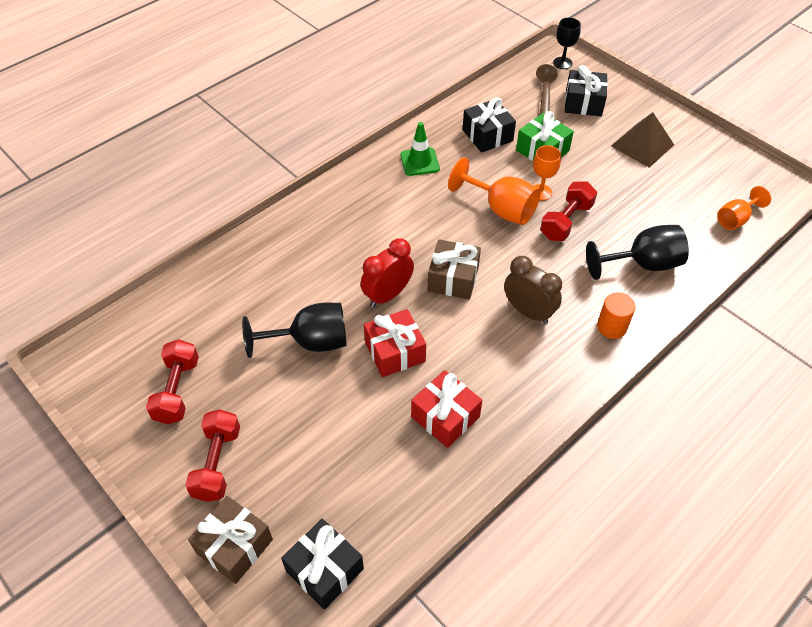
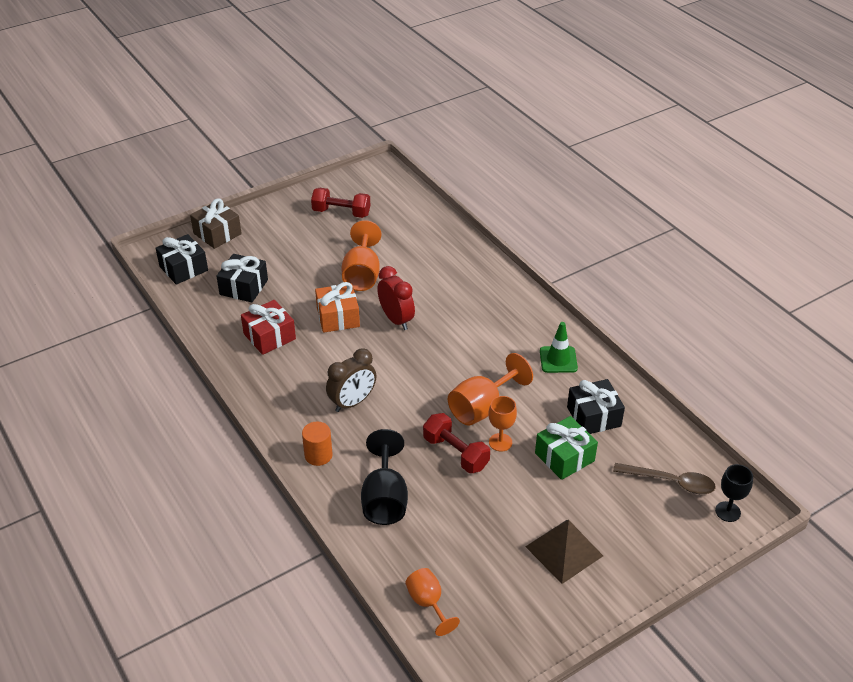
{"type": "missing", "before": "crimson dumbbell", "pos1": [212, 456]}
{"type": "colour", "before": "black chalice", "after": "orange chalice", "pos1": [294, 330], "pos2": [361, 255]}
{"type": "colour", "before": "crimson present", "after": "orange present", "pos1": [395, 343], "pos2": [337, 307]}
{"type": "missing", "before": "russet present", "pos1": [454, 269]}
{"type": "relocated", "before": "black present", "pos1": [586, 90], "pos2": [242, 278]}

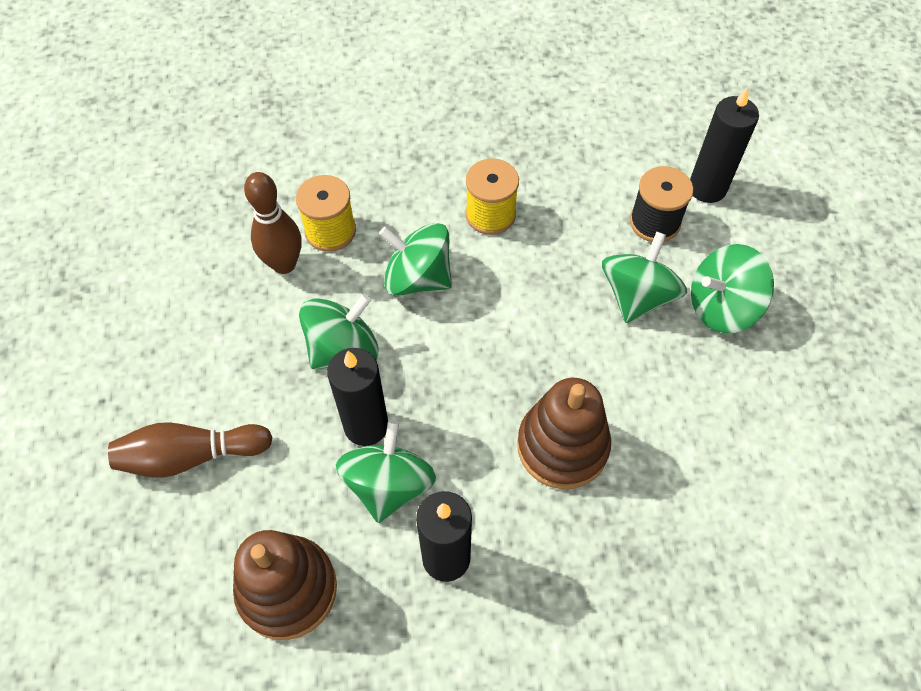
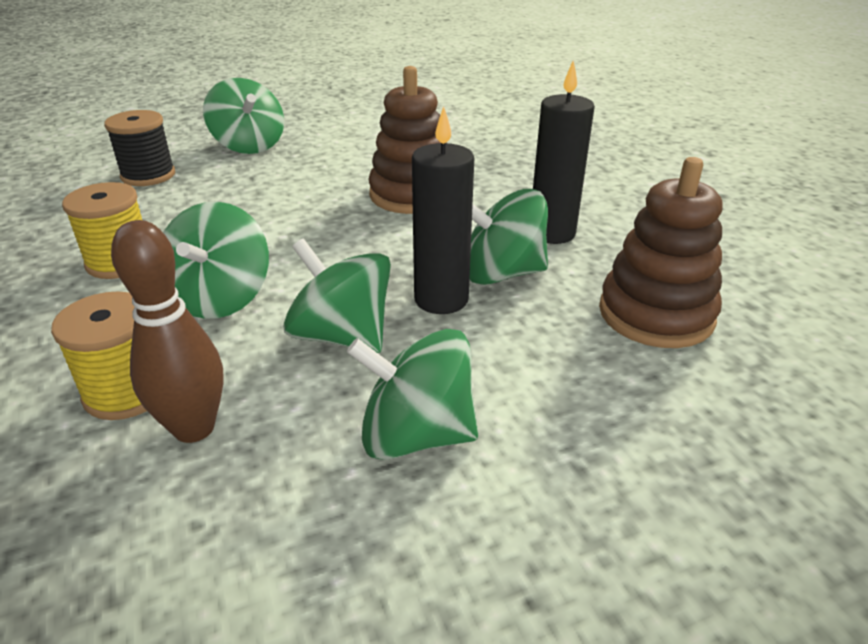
{"type": "missing", "before": "russet skittle", "pos1": [190, 450]}
{"type": "relocated", "before": "leaf-green whirligig", "pos1": [644, 277], "pos2": [412, 394]}
{"type": "missing", "before": "black candle", "pos1": [724, 145]}

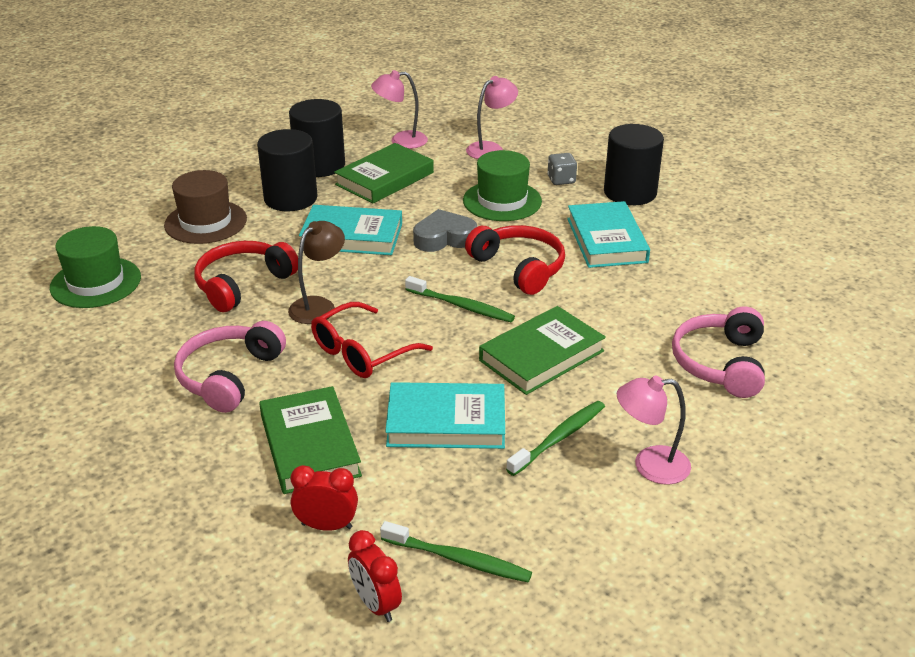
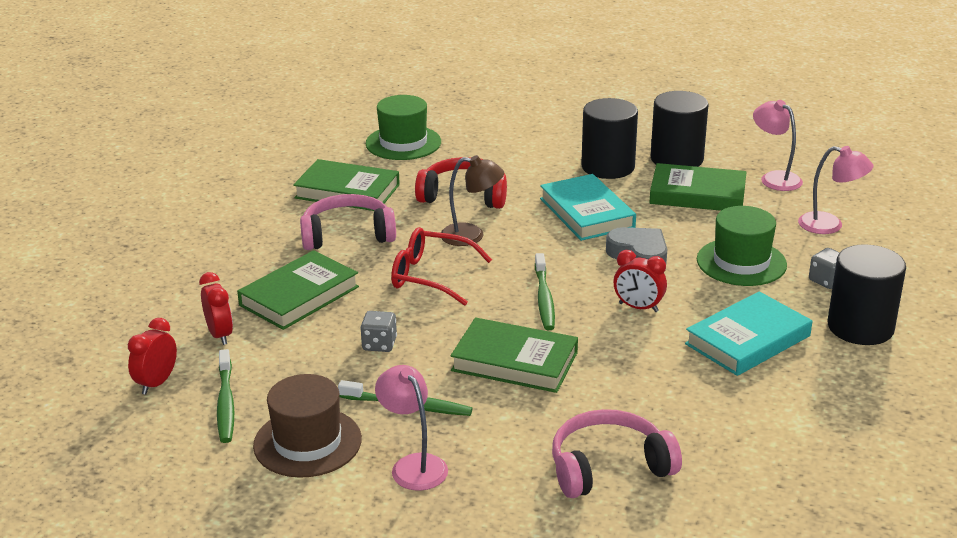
{"type": "relocated", "before": "russet top hat", "pos1": [205, 207], "pos2": [307, 426]}
{"type": "exchanged", "before": "turquoise hardcover", "after": "ash-grey dice", "pos1": [445, 415], "pos2": [378, 331]}
{"type": "exchanged", "before": "crimson over-ear headphones", "after": "crimson alarm clock", "pos1": [515, 260], "pos2": [640, 281]}
{"type": "appeared", "after": "leaf-green hardcover", "pos2": [346, 185]}

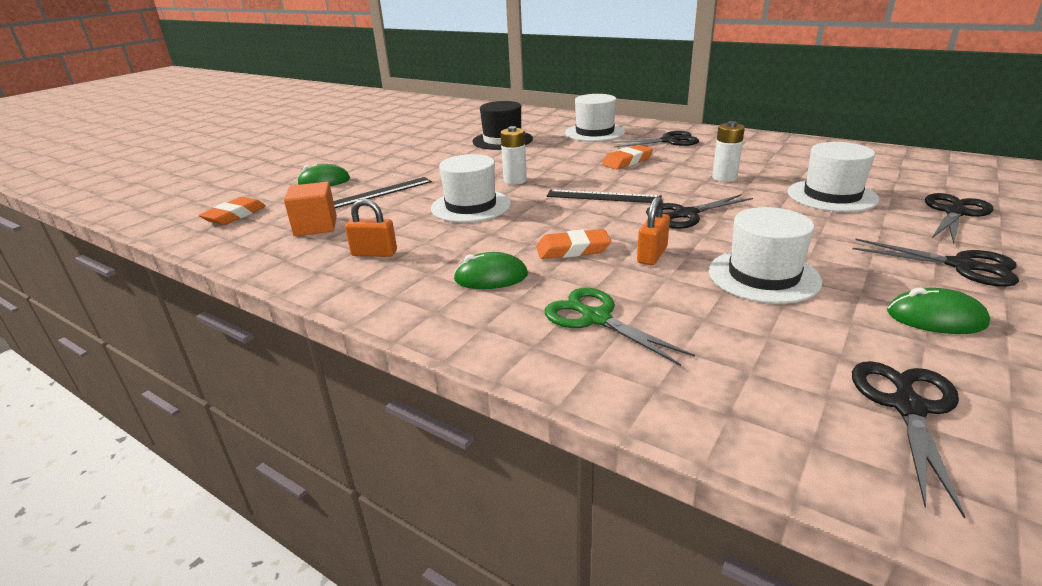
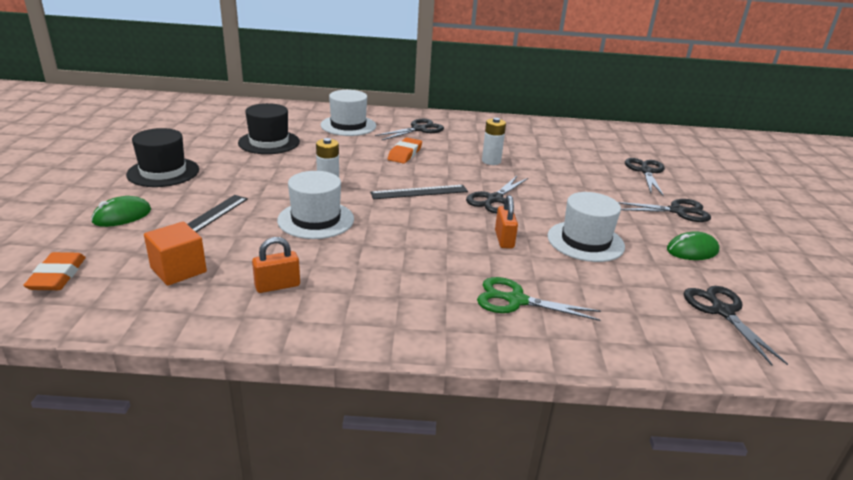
{"type": "missing", "before": "leaf-green mouse", "pos1": [490, 270]}
{"type": "missing", "before": "orange pencil eraser", "pos1": [573, 244]}
{"type": "missing", "before": "pure white top hat", "pos1": [834, 177]}
{"type": "appeared", "after": "black top hat", "pos2": [162, 157]}

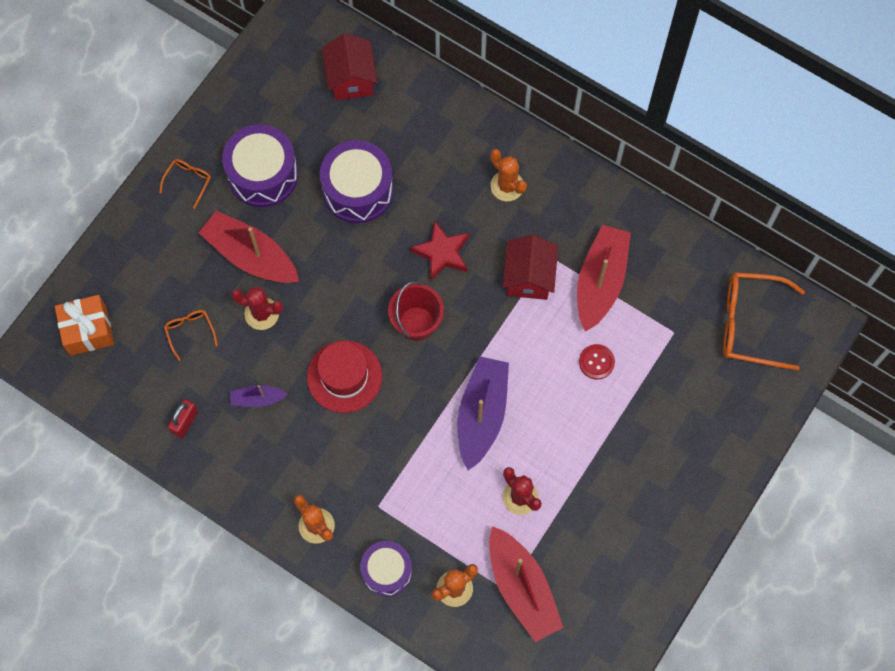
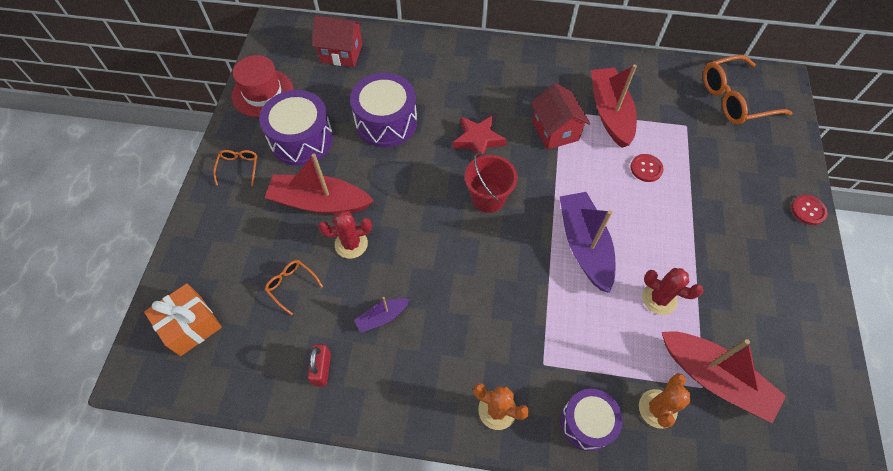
{"type": "relocated", "before": "crimson top hat", "pos1": [344, 376], "pos2": [263, 86]}
{"type": "spun", "before": "crimson cottage", "pos1": [349, 67], "pos2": [337, 41], "turn": -45}
{"type": "missing", "before": "orange cactus", "pos1": [508, 175]}
{"type": "appeared", "after": "crimson sewing button", "pos2": [809, 210]}

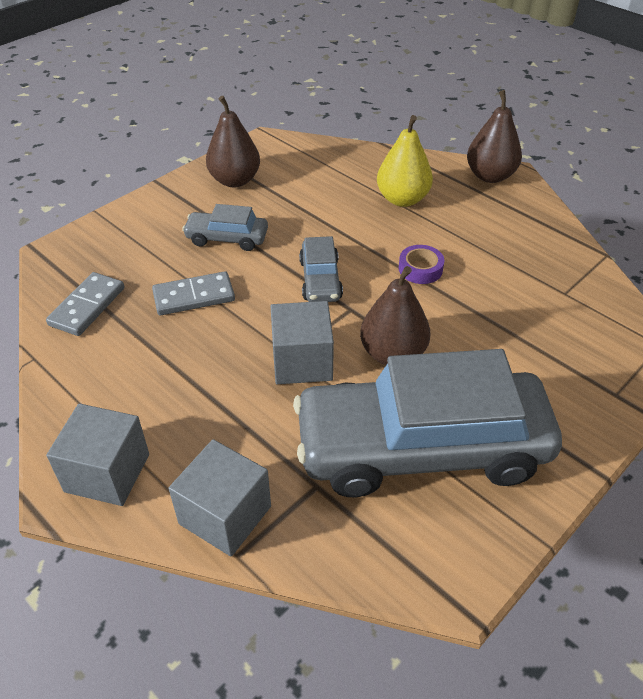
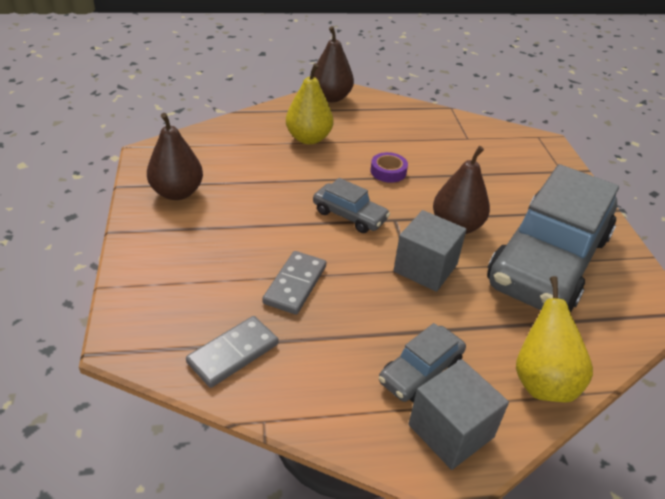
{"type": "spun", "before": "ash-grey domino tile", "pos1": [85, 304], "pos2": [232, 352], "turn": 75}
{"type": "exchanged", "before": "ash-grey block", "after": "golden toy pear", "pos1": [220, 498], "pos2": [554, 339]}
{"type": "relocated", "before": "ash-grey car", "pos1": [225, 227], "pos2": [422, 362]}

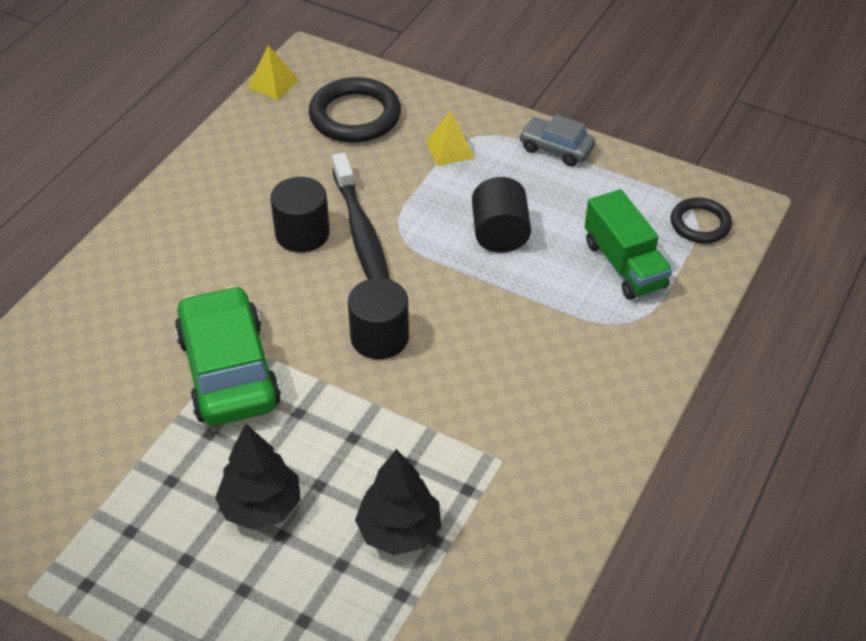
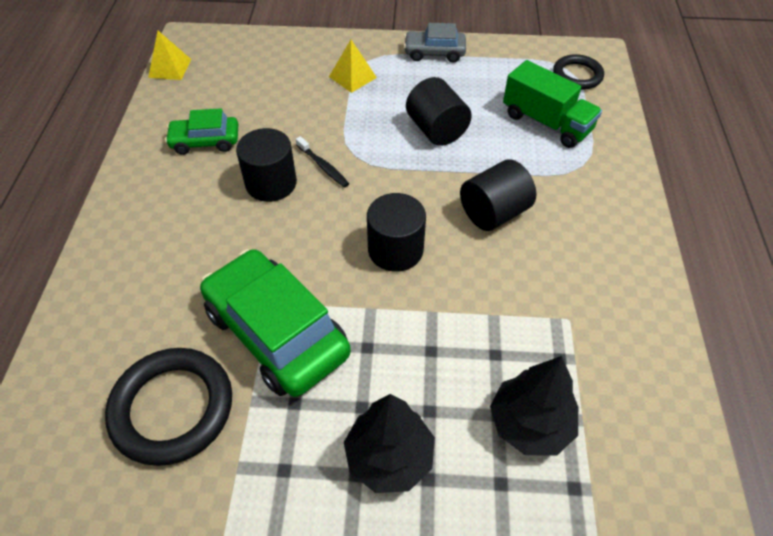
{"type": "relocated", "before": "black ring", "pos1": [355, 110], "pos2": [168, 407]}
{"type": "size", "before": "black tooth brush", "pos1": [361, 216], "pos2": [322, 162], "scale": 0.46}
{"type": "appeared", "after": "leaf-green car", "pos2": [201, 131]}
{"type": "appeared", "after": "black cylinder shape", "pos2": [498, 195]}

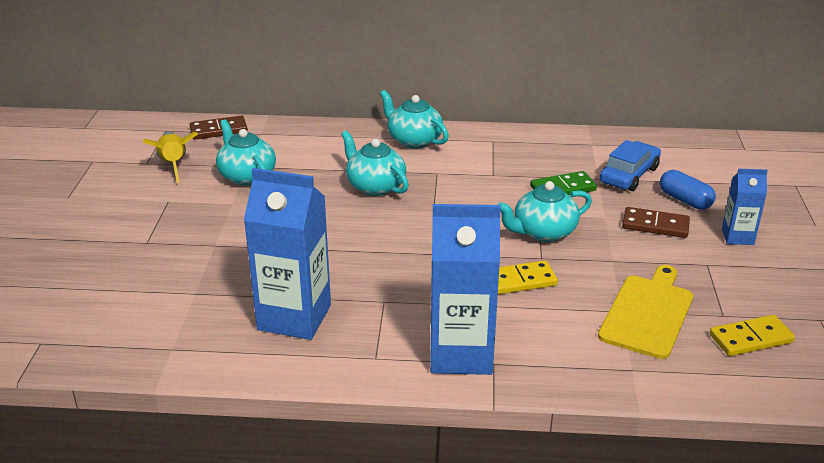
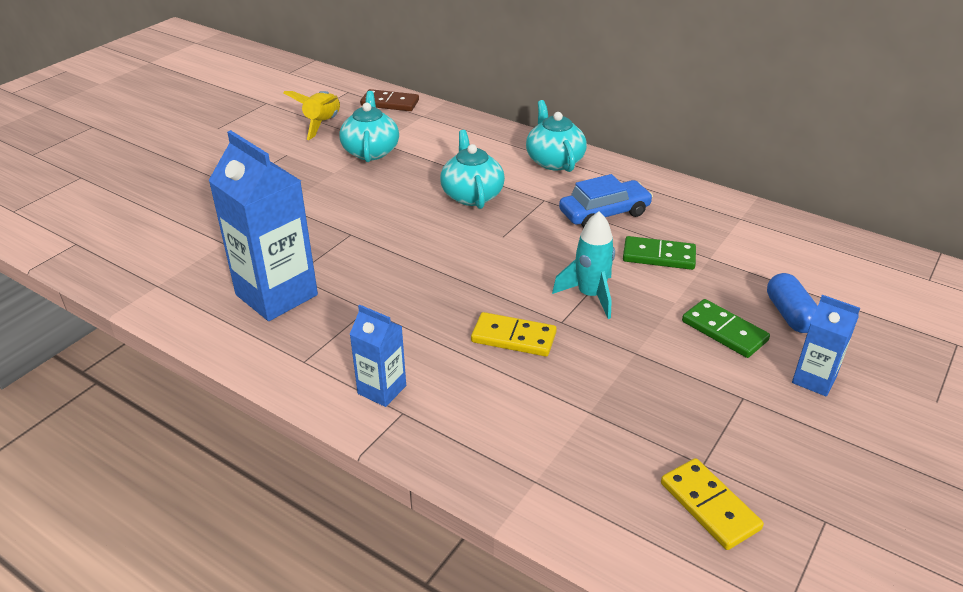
{"type": "size", "before": "royal blue juice carton", "pos1": [465, 289], "pos2": [378, 356], "scale": 0.52}
{"type": "exchanged", "before": "turquoise tea pot", "after": "turquoise spaceship", "pos1": [544, 211], "pos2": [583, 265]}
{"type": "missing", "before": "golden chopping board", "pos1": [645, 312]}
{"type": "relocated", "before": "royal blue car", "pos1": [630, 165], "pos2": [606, 201]}
{"type": "colour", "before": "russet domino tile", "after": "leaf-green domino tile", "pos1": [656, 222], "pos2": [726, 328]}
{"type": "spun", "before": "golden domino tile", "pos1": [752, 335], "pos2": [712, 504], "turn": 45}

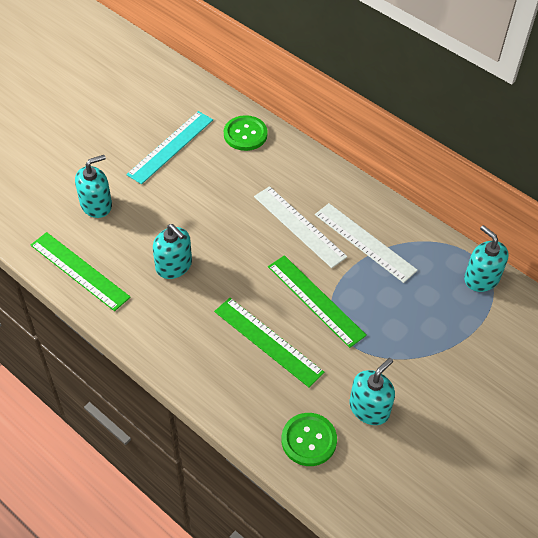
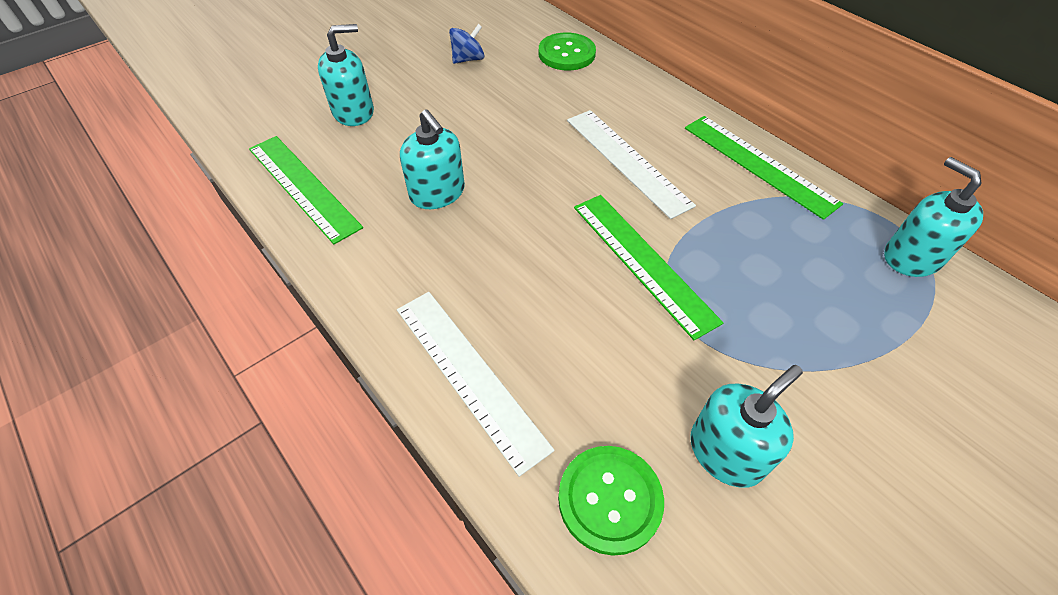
{"type": "exchanged", "before": "turquoise straightedge", "after": "royal blue whirligig", "pos1": [169, 147], "pos2": [466, 44]}
{"type": "relocated", "before": "leaf-green straightedge", "pos1": [269, 342], "pos2": [764, 168]}
{"type": "relocated", "before": "pure white straightedge", "pos1": [366, 243], "pos2": [476, 384]}

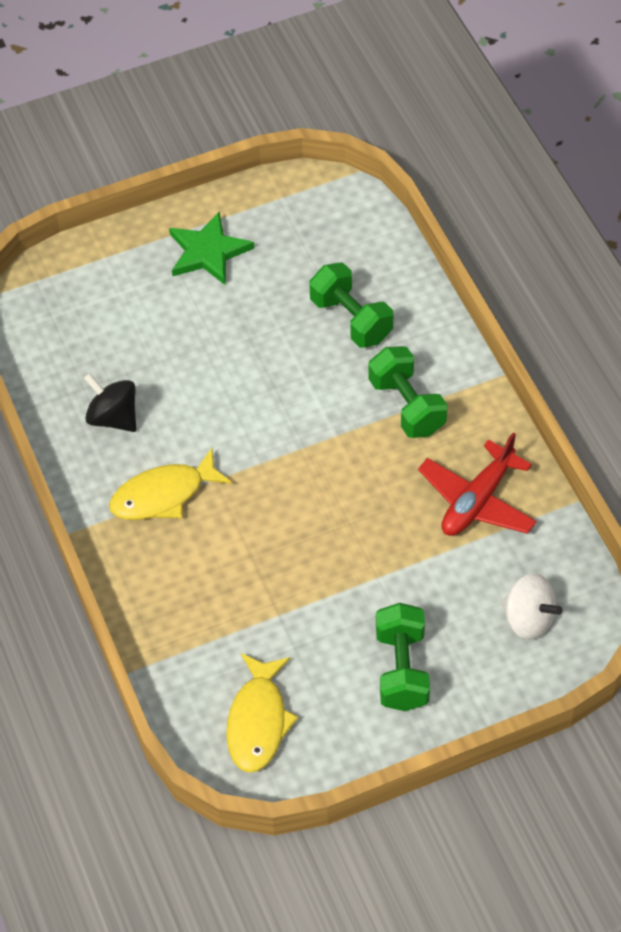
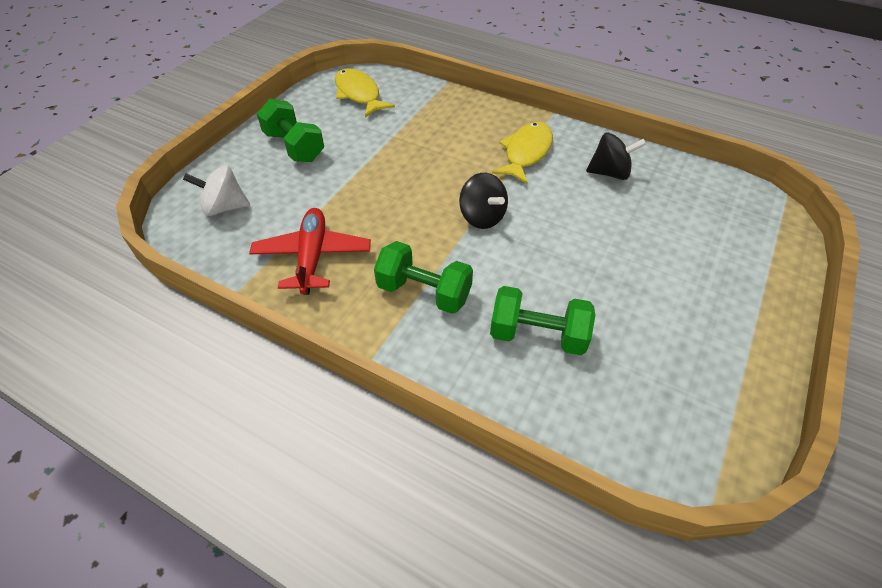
{"type": "missing", "before": "leaf-green five-pointed star", "pos1": [211, 248]}
{"type": "appeared", "after": "black whirligig", "pos2": [483, 201]}

